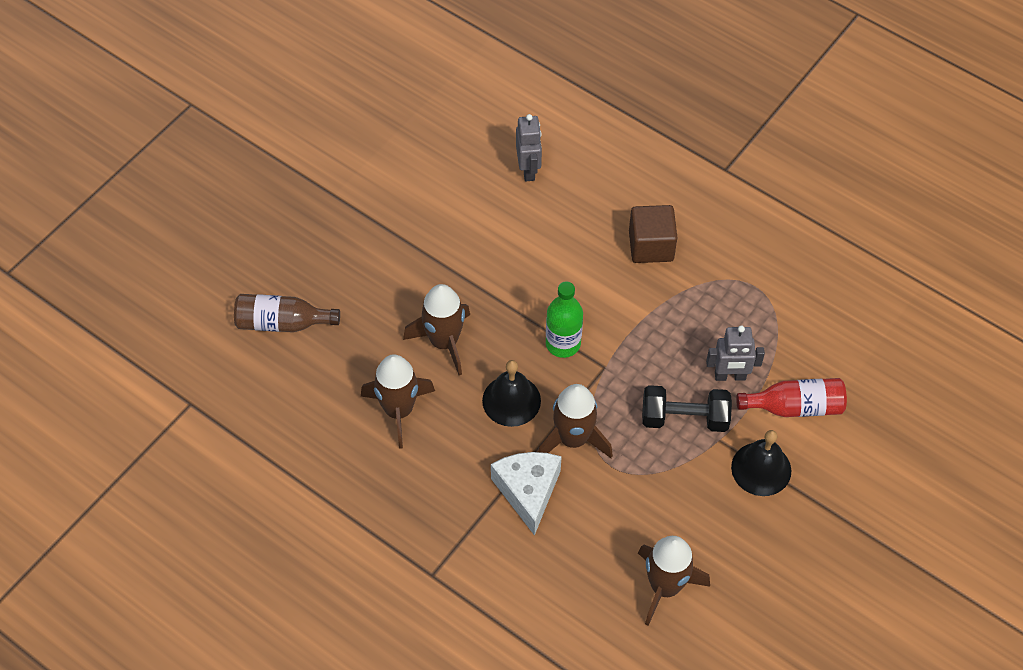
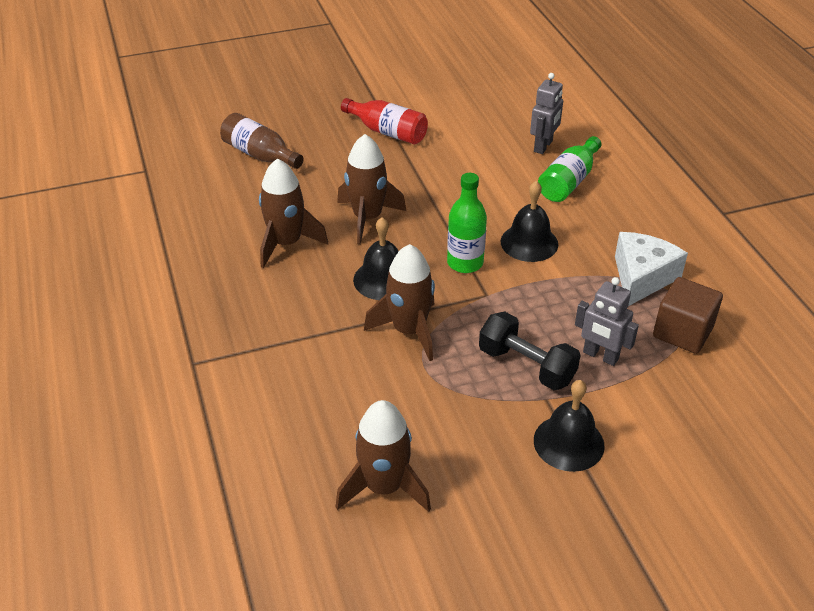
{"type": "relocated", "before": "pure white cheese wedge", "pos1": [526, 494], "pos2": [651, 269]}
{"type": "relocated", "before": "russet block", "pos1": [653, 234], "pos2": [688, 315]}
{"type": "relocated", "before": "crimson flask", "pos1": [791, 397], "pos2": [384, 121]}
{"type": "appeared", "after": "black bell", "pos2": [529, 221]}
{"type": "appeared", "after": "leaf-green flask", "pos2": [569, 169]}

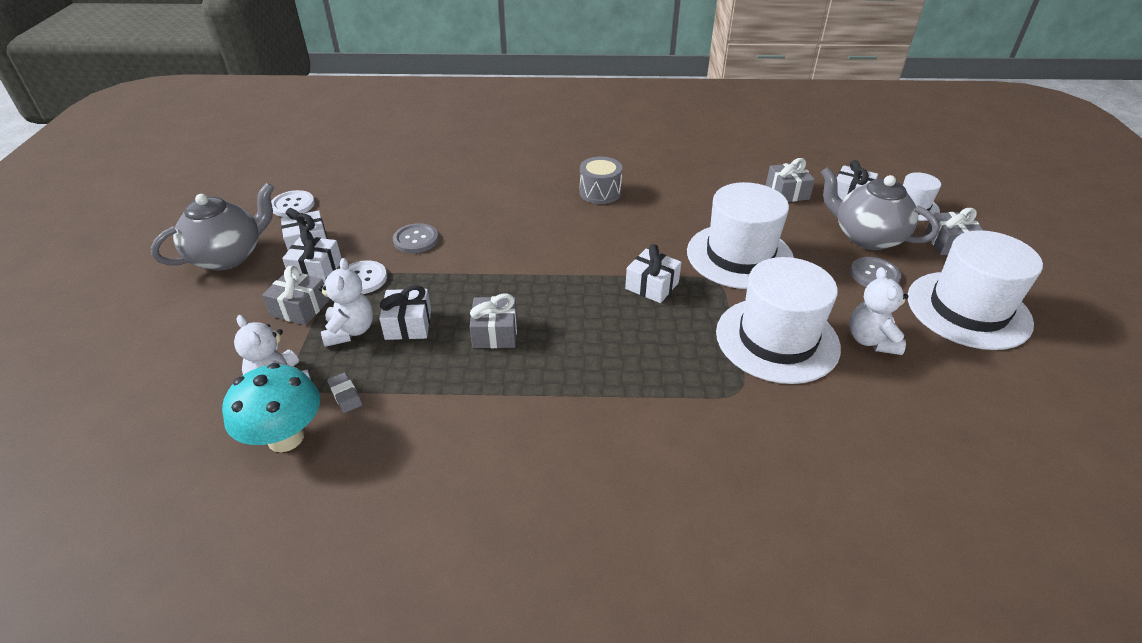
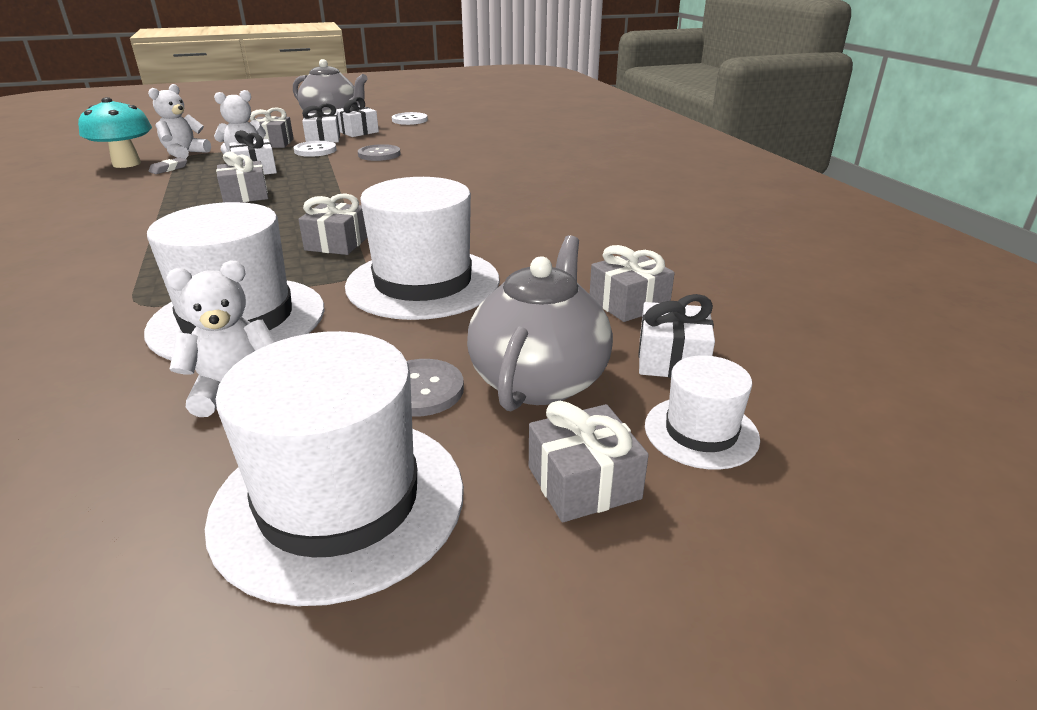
{"type": "missing", "before": "ash-grey drum", "pos1": [600, 180]}
{"type": "colour", "before": "pure white present", "after": "ash-grey present", "pos1": [653, 273], "pos2": [332, 224]}

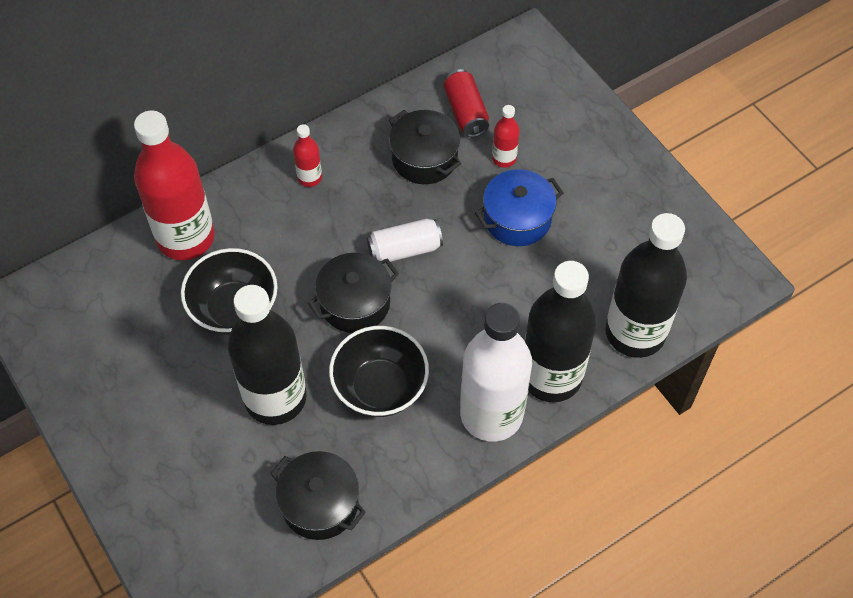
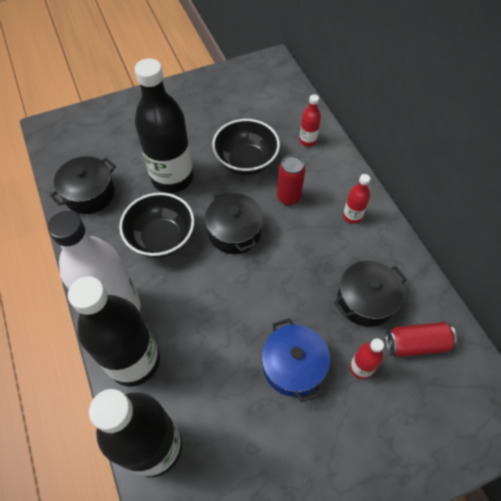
{"type": "size", "before": "crimson flask", "pos1": [174, 185], "pos2": [310, 120], "scale": 0.44}
{"type": "missing", "before": "pure white tin", "pos1": [405, 240]}
{"type": "appeared", "after": "crimson tin", "pos2": [291, 180]}

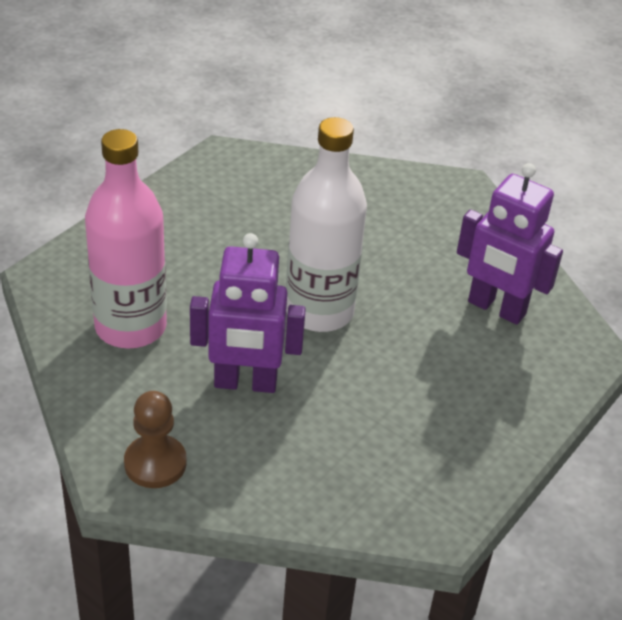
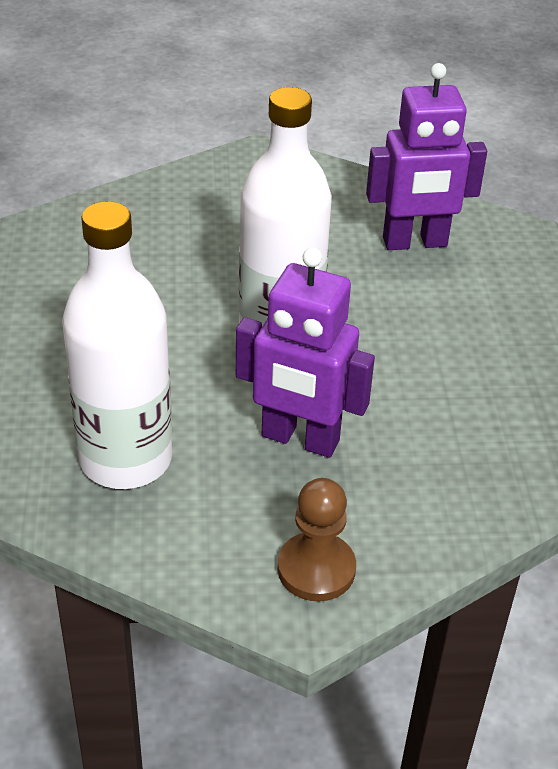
{"type": "colour", "before": "rosy flask", "after": "pure white flask", "pos1": [126, 239], "pos2": [117, 345]}
{"type": "spun", "before": "purple robot", "pos1": [248, 313], "pos2": [305, 353], "turn": 60}

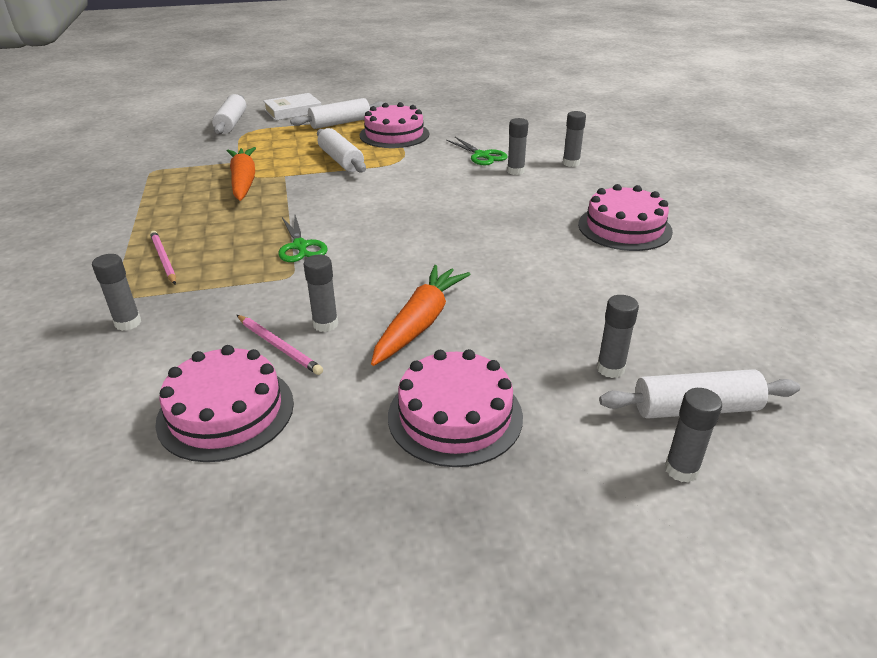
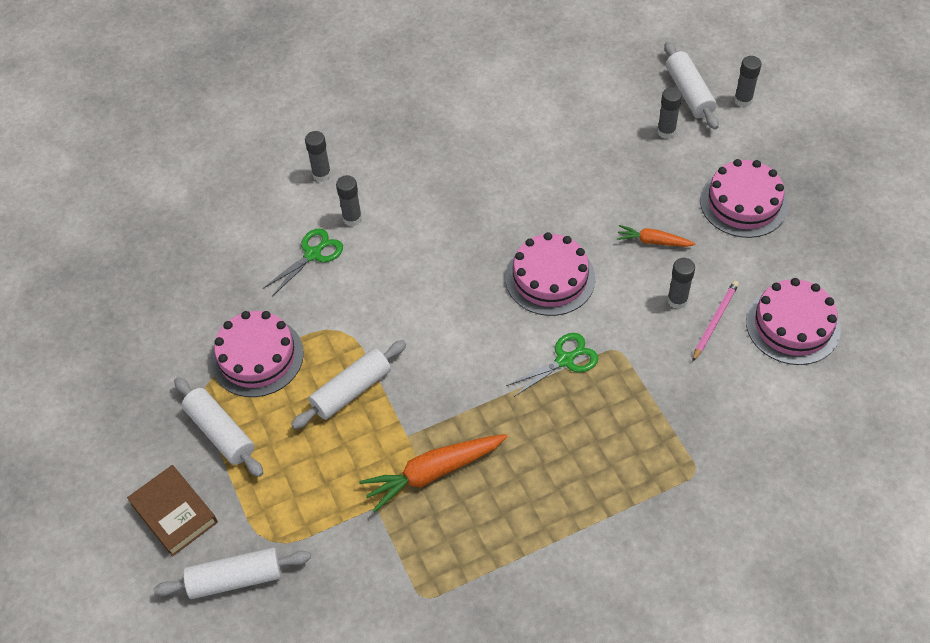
{"type": "missing", "before": "ash-grey glue stick", "pos1": [116, 292]}
{"type": "missing", "before": "rosy lead pencil", "pos1": [163, 257]}
{"type": "colour", "before": "pure white hardcover", "after": "russet hardcover", "pos1": [292, 107], "pos2": [172, 511]}
{"type": "size", "before": "orange toy carrot", "pos1": [420, 315], "pos2": [656, 236], "scale": 0.57}
{"type": "relocated", "before": "rosy gateau", "pos1": [625, 217], "pos2": [550, 274]}

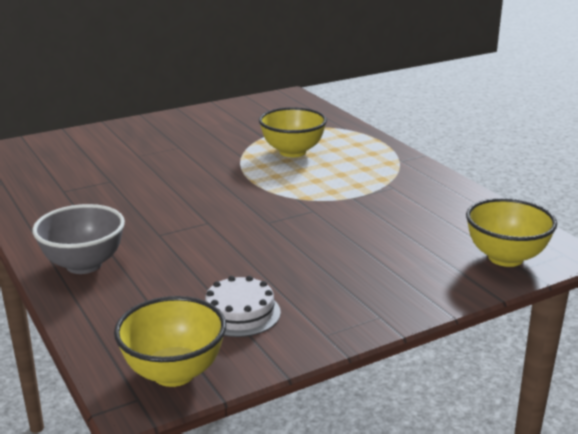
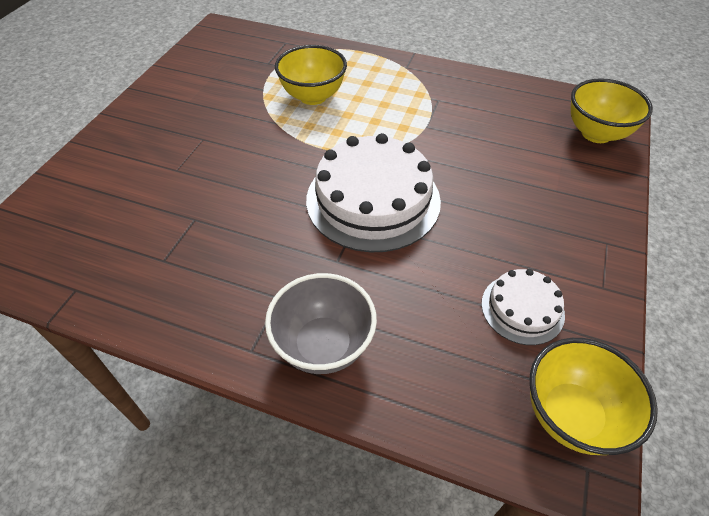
{"type": "appeared", "after": "pure white gateau", "pos2": [373, 192]}

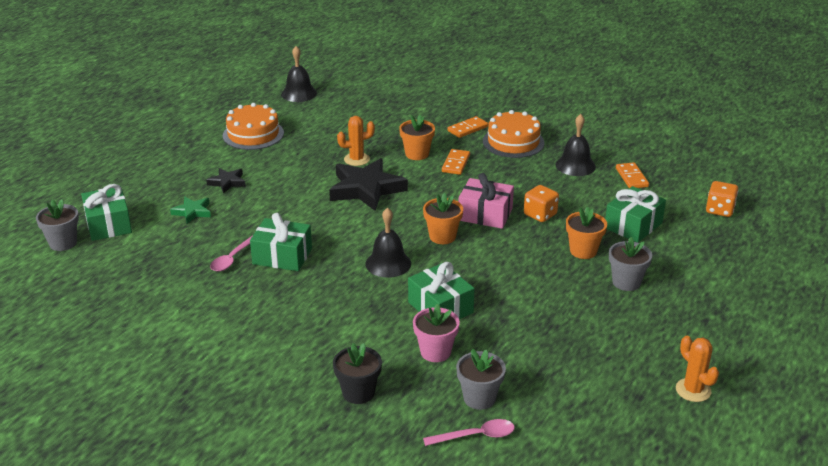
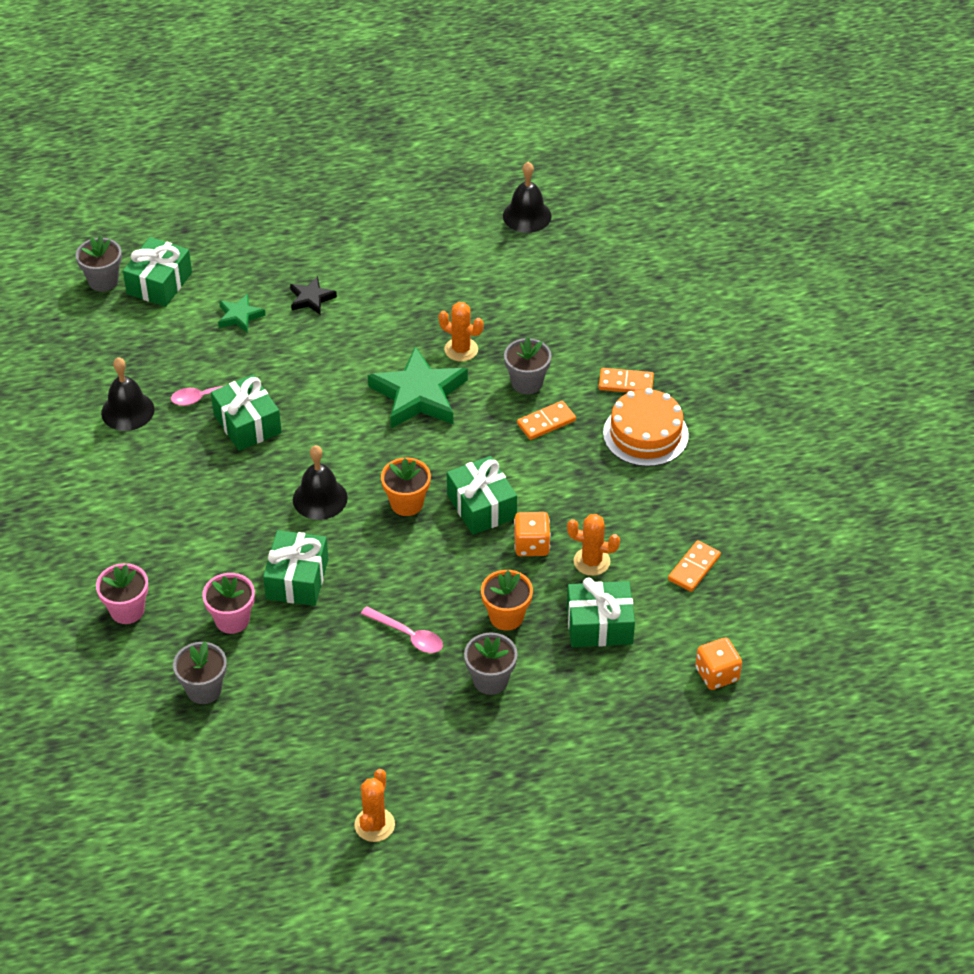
{"type": "missing", "before": "orange gateau", "pos1": [253, 126]}
{"type": "colour", "before": "black five-pointed star", "after": "leaf-green five-pointed star", "pos1": [368, 184], "pos2": [418, 387]}
{"type": "colour", "before": "black plant pot", "after": "rosy plant pot", "pos1": [357, 373], "pos2": [122, 593]}
{"type": "colour", "before": "orange plant pot", "after": "ash-grey plant pot", "pos1": [417, 137], "pos2": [527, 365]}
{"type": "relocated", "before": "rosy spoon", "pos1": [469, 432], "pos2": [402, 629]}
{"type": "colour", "before": "rosy present", "after": "leaf-green present", "pos1": [486, 201], "pos2": [482, 495]}
{"type": "relocated", "before": "black bell", "pos1": [576, 145], "pos2": [127, 394]}
{"type": "appeared", "after": "orange cactus", "pos2": [593, 545]}

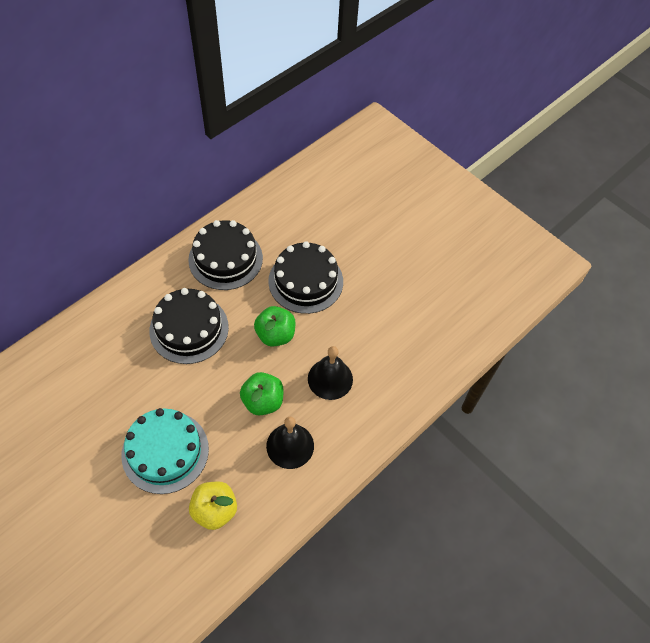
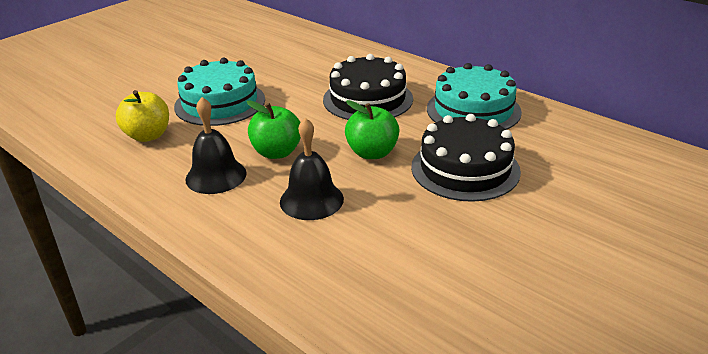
{"type": "colour", "before": "black gateau", "after": "turquoise gateau", "pos1": [225, 255], "pos2": [474, 96]}

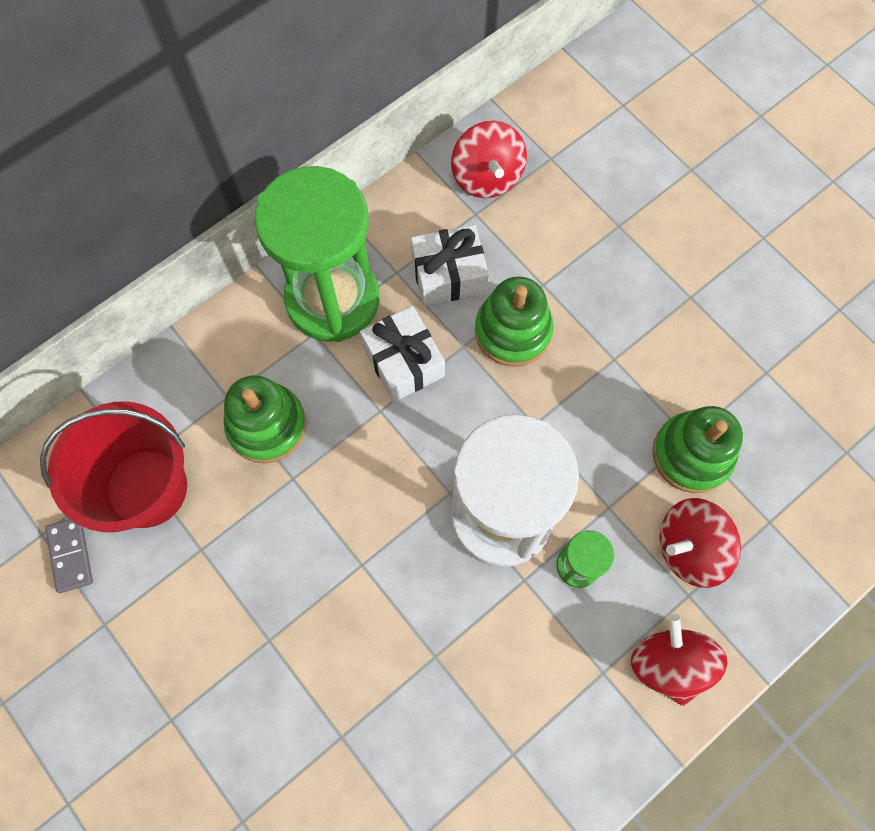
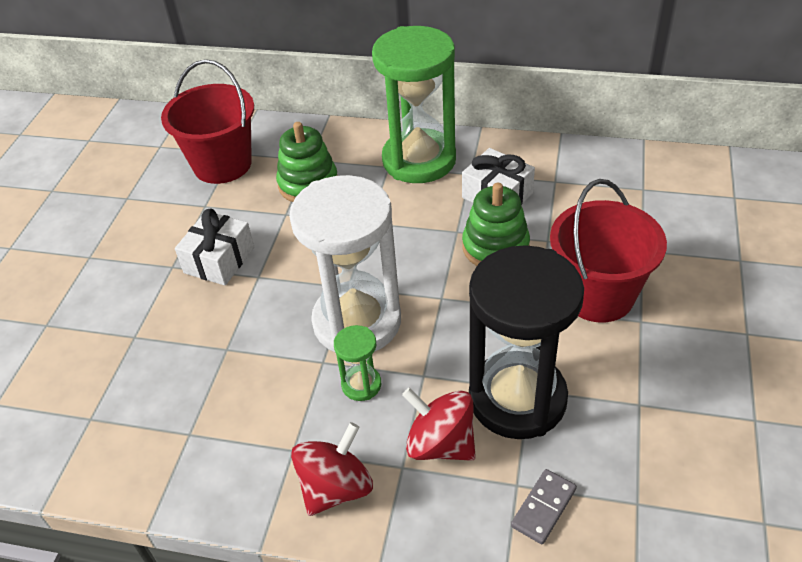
{"type": "relocated", "before": "ash-grey domino tile", "pos1": [69, 556], "pos2": [544, 506]}
{"type": "relocated", "before": "pure white present", "pos1": [402, 354], "pos2": [214, 247]}
{"type": "missing", "before": "crimson whirligig", "pos1": [489, 159]}
{"type": "exchanged", "before": "leaf-green stacking toy", "after": "black sandglass", "pos1": [697, 449], "pos2": [526, 342]}
{"type": "appeared", "after": "crimson sand bucket", "pos2": [608, 250]}

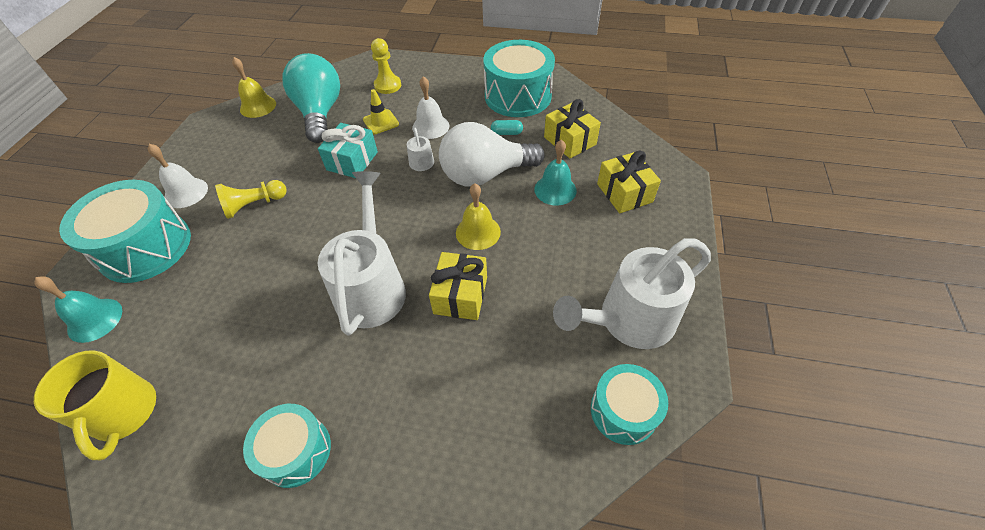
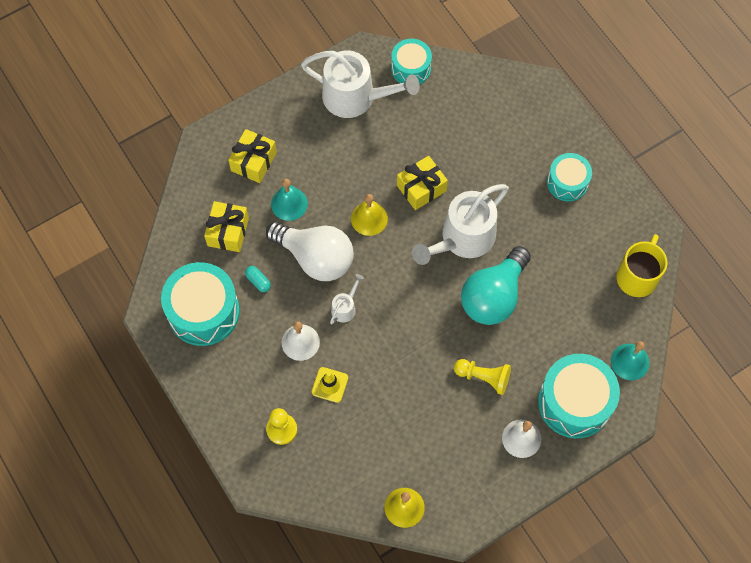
{"type": "relocated", "before": "turquoise light bulb", "pos1": [311, 98], "pos2": [496, 285]}
{"type": "missing", "before": "turquoise present", "pos1": [348, 150]}

